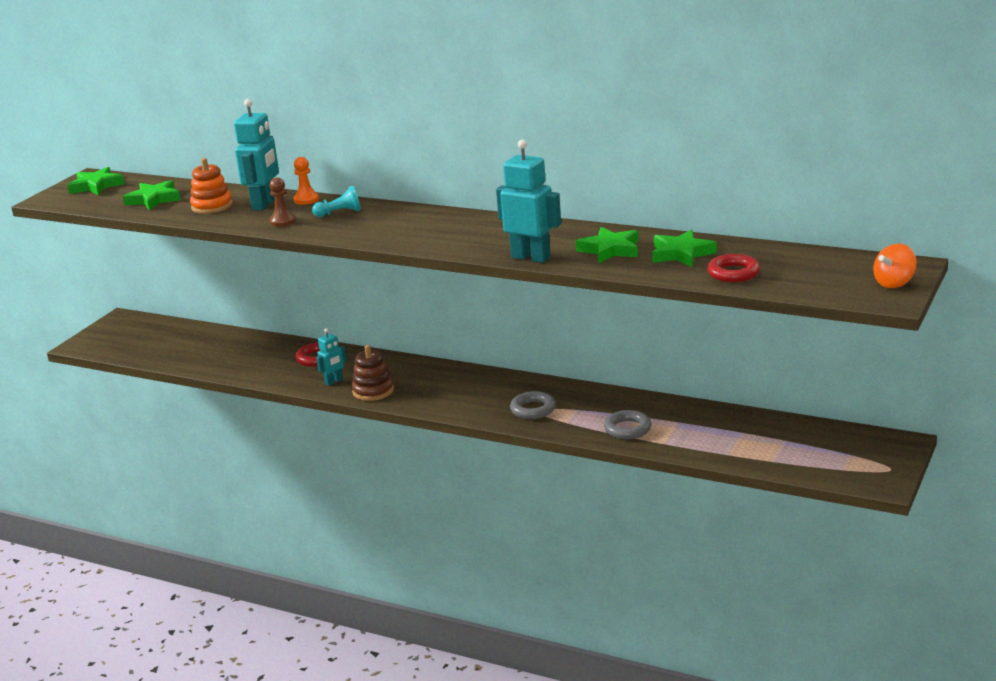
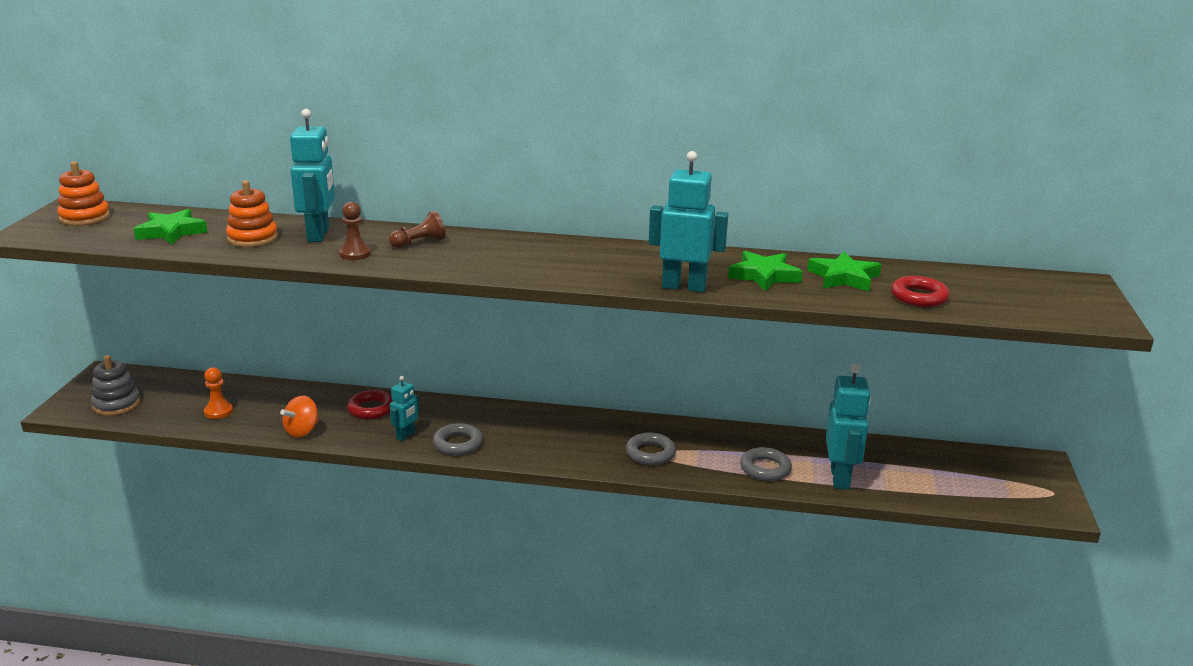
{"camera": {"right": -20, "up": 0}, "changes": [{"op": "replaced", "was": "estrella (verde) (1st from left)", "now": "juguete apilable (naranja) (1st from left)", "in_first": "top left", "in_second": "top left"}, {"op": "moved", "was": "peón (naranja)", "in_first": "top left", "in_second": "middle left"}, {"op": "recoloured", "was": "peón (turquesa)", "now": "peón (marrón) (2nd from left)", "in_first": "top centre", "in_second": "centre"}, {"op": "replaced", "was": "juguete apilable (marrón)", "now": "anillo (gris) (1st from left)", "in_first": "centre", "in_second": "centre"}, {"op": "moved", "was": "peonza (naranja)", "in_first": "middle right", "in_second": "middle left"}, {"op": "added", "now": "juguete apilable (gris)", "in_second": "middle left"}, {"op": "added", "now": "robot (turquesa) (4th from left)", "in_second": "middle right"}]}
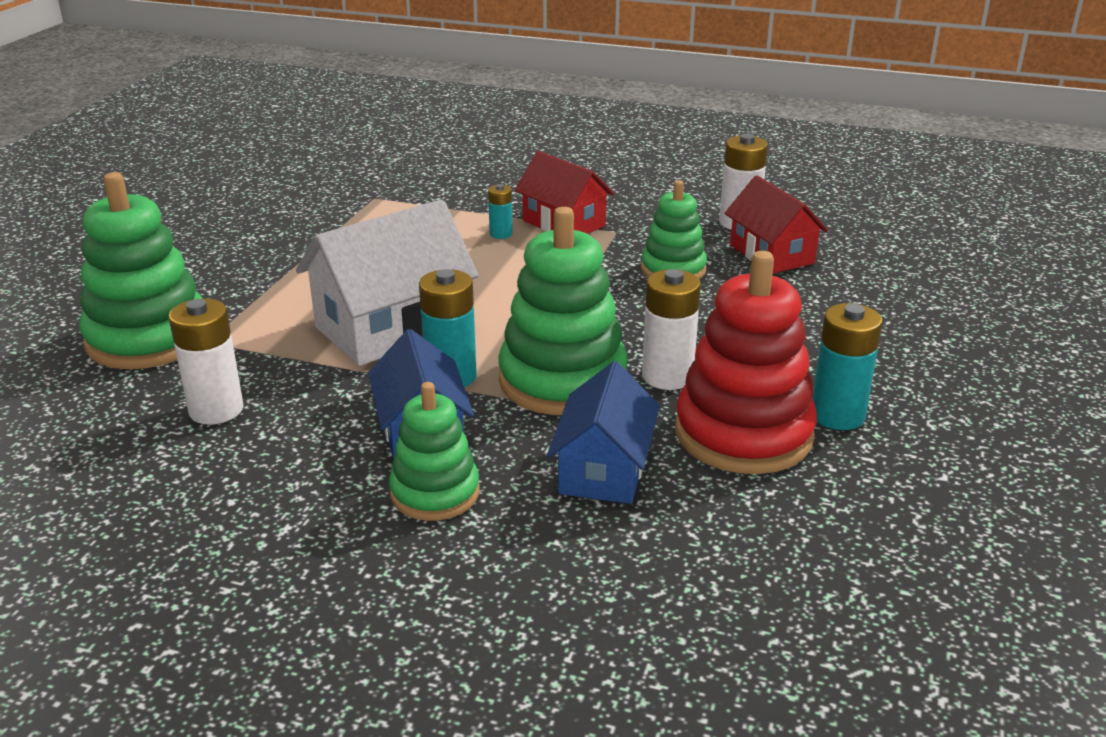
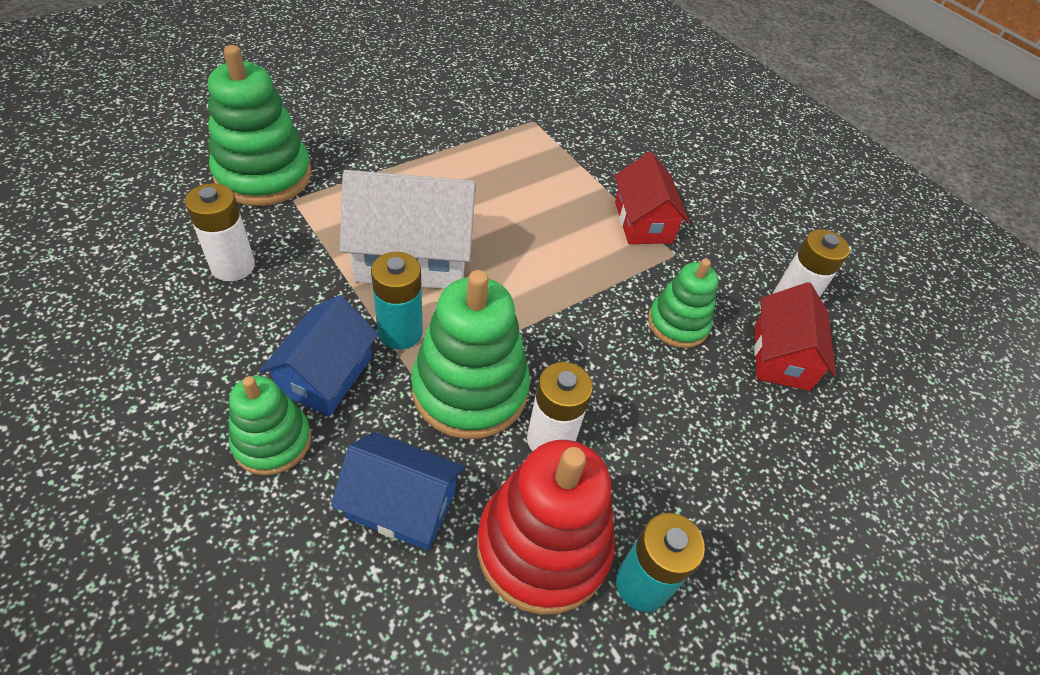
{"camera": {"right": 30, "up": 20}, "changes": [{"op": "removed", "was": "pila (turquesa) (2nd from left)", "in_first": "top centre"}, {"op": "turned", "was": "casa (azul) (2nd from left)", "in_first": "centre", "in_second": "bottom centre", "clockwise": 60}]}
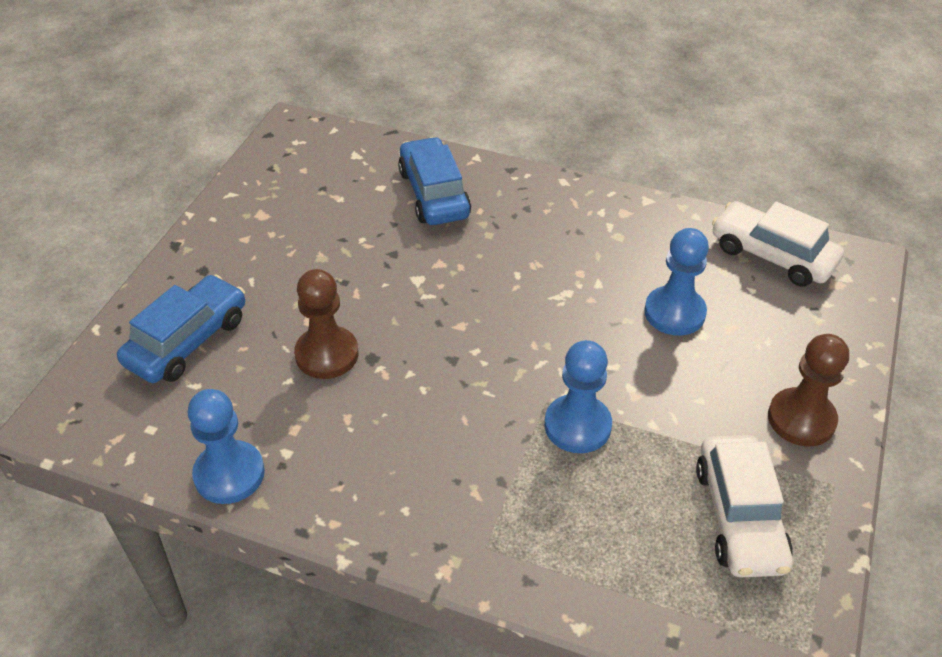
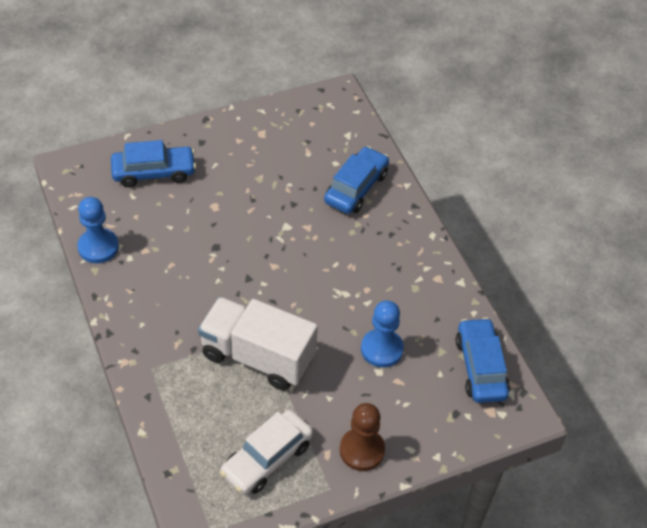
{"camera": {"right": 45, "up": 5}, "changes": [{"op": "removed", "was": "peón (marrón) (1st from left)", "in_first": "centre"}, {"op": "replaced", "was": "peón (azul) (2nd from left)", "now": "camión (blanco)", "in_first": "centre", "in_second": "centre"}, {"op": "recoloured", "was": "coche (blanco) (2nd from left)", "now": "coche (azul) (3rd from left)", "in_first": "middle right", "in_second": "bottom right"}]}
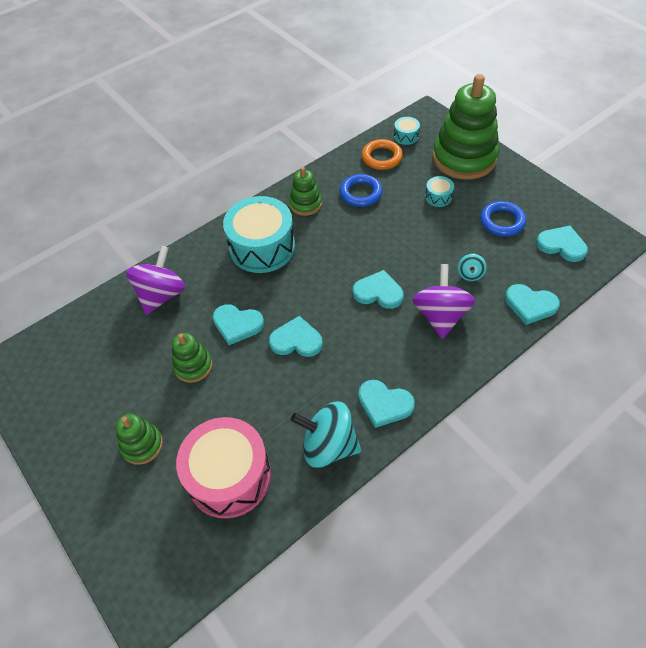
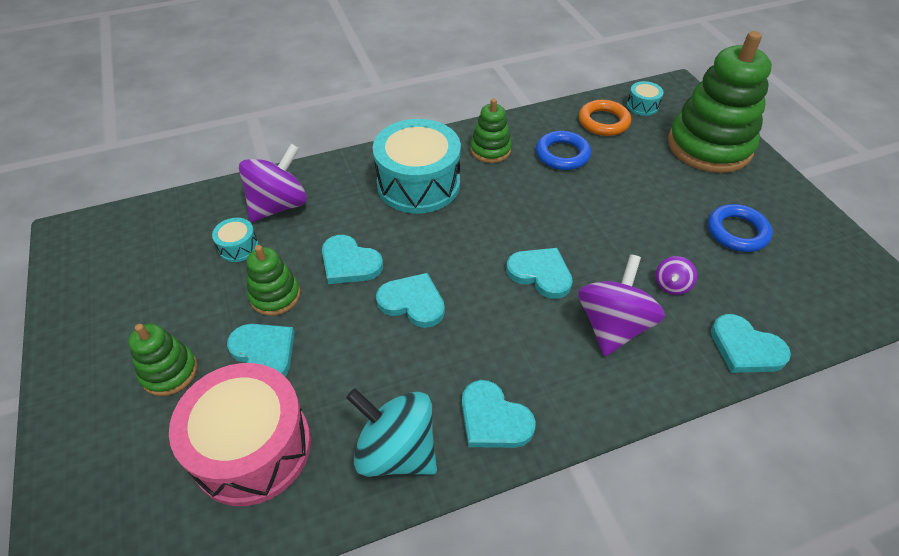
{"camera": {"right": 15, "up": -5}, "changes": [{"op": "moved", "was": "tambor (turquesa) (3rd from left in the first image)", "now": "tambor (turquesa) (1st from left)", "in_first": "top right", "in_second": "middle left"}, {"op": "recoloured", "was": "peonza (turquesa) (2nd from left)", "now": "peonza (morado) (3rd from left)", "in_first": "middle right", "in_second": "middle right"}, {"op": "moved", "was": "corazón (turquesa) (6th from left in the first image)", "now": "corazón (turquesa) (1st from left)", "in_first": "middle right", "in_second": "middle left"}]}
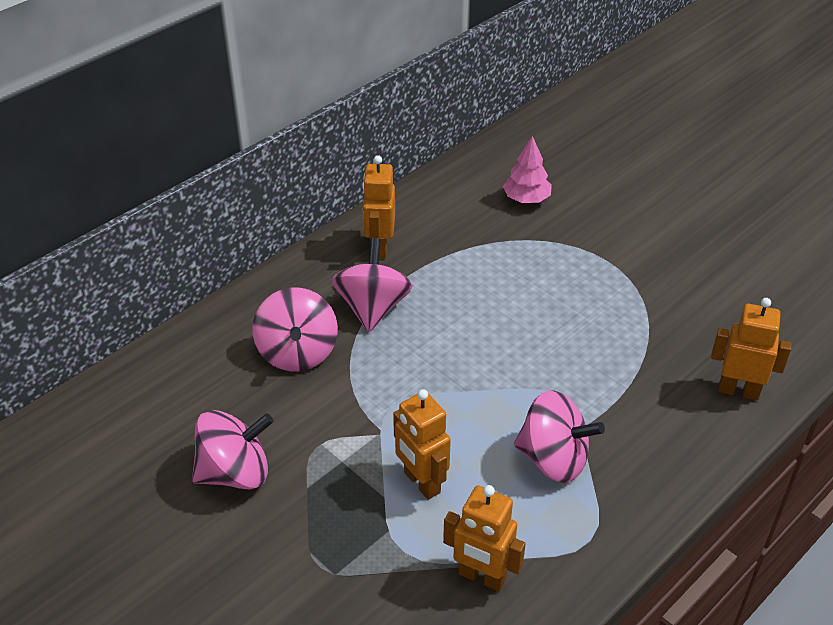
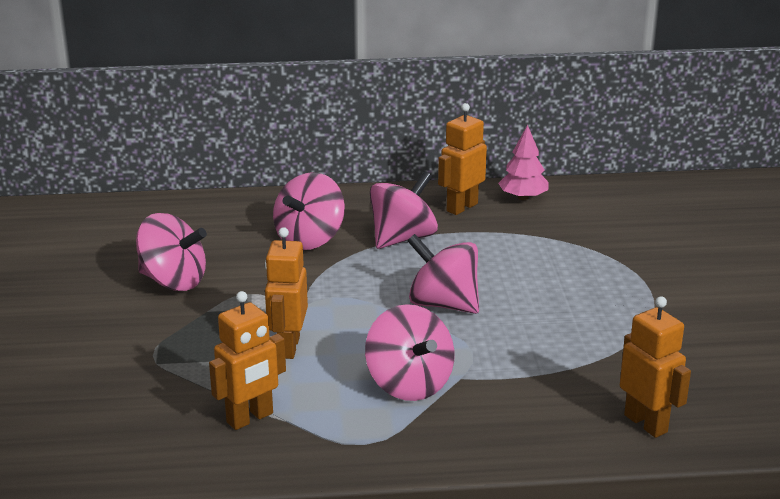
{"camera": {"right": 40, "up": -15}, "changes": [{"op": "turned", "was": "robot (naranja) (3rd from left in the first image)", "in_first": "bottom centre", "in_second": "bottom left", "clockwise": -105}, {"op": "moved", "was": "árbol (rosa)", "in_first": "top centre", "in_second": "top right"}, {"op": "added", "now": "peonza (rosa) (5th from left)", "in_second": "centre"}]}
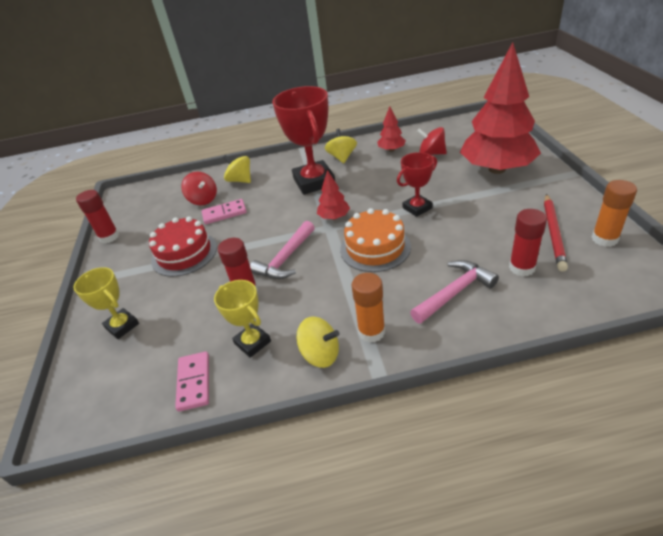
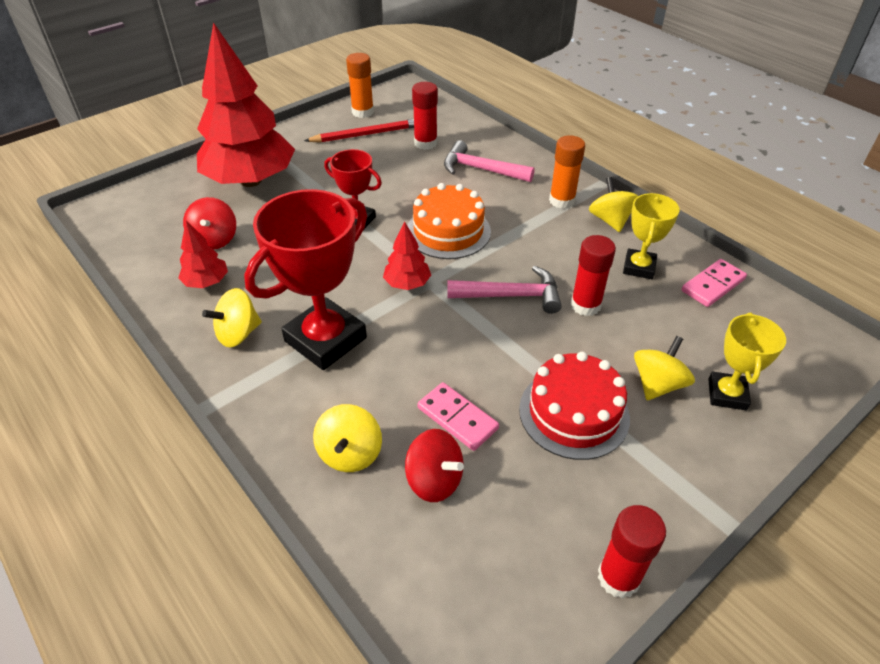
{"camera": {"right": -125, "up": 5}, "changes": [{"op": "turned", "was": "peonza (rojo) (1st from left in the first image)", "in_first": "middle left", "in_second": "bottom centre", "clockwise": 105}, {"op": "added", "now": "peonza (amarillo) (4th from left)", "in_second": "middle right"}]}
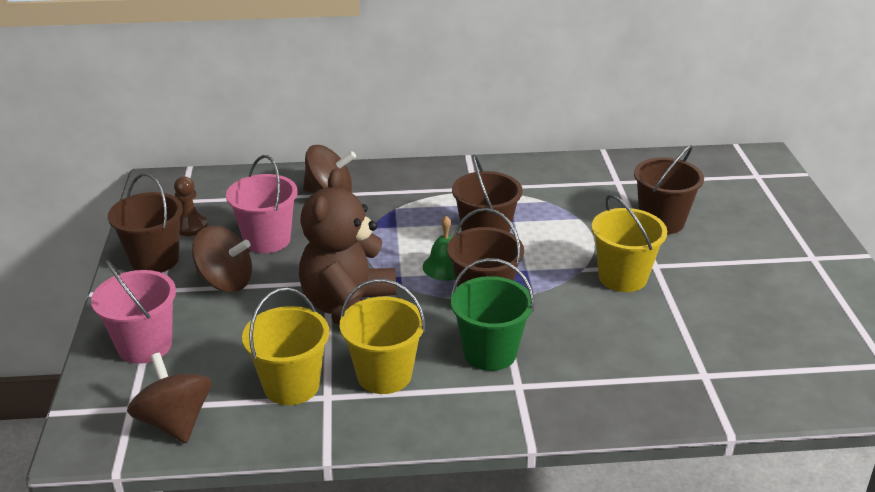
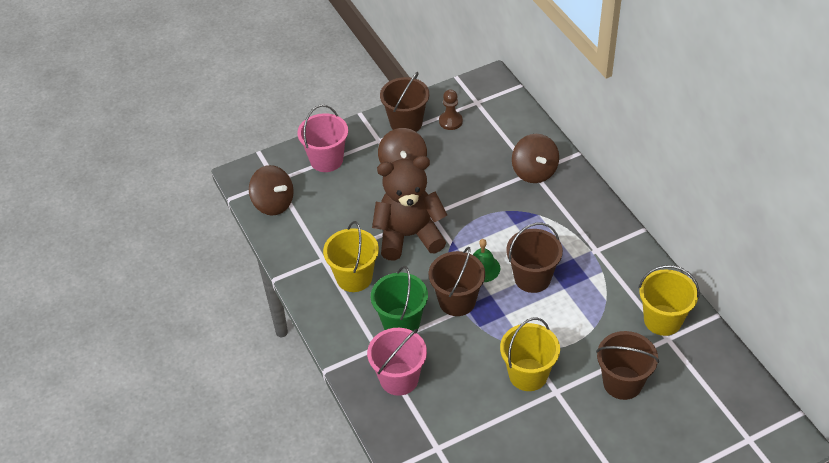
{"camera": {"right": 70, "up": 15}, "changes": [{"op": "turned", "was": "peonza (marrón) (1st from left)", "in_first": "bottom left", "in_second": "middle left", "clockwise": 90}, {"op": "moved", "was": "balde (rosa) (2nd from left)", "in_first": "middle left", "in_second": "bottom centre"}, {"op": "moved", "was": "balde (amarillo) (1st from left in the first image)", "now": "balde (amarillo) (3rd from left)", "in_first": "bottom left", "in_second": "middle right"}]}
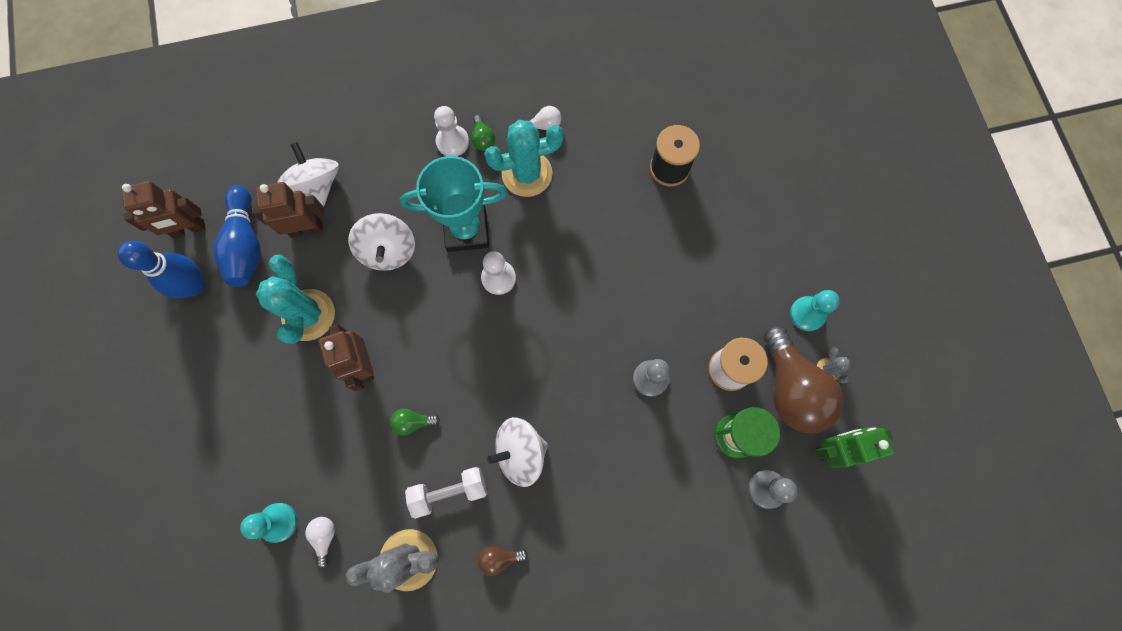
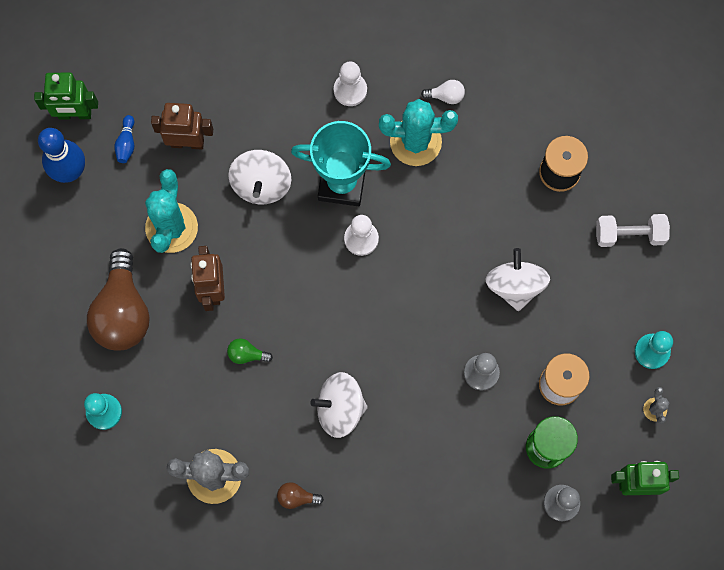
{"camera": {"right": 15, "up": 0}, "changes": [{"op": "recoloured", "was": "robot (marrón) (1st from left)", "now": "robot (verde) (1st from left)", "in_first": "top left", "in_second": "top left"}, {"op": "resized", "was": "bolo (azul) (2nd from left)", "in_first": "middle left", "in_second": "top left", "ratio": 0.48}, {"op": "moved", "was": "peonza (blanco) (1st from left in the first image)", "now": "peonza (blanco) (3rd from left)", "in_first": "top left", "in_second": "middle right"}, {"op": "removed", "was": "bombilla (blanco) (1st from left)", "in_first": "bottom left"}, {"op": "moved", "was": "mancuerna (blanco)", "in_first": "bottom centre", "in_second": "middle right"}, {"op": "removed", "was": "bombilla (verde) (2nd from left)", "in_first": "top centre"}, {"op": "moved", "was": "bombilla (marrón) (2nd from left in the first image)", "now": "bombilla (marrón) (1st from left)", "in_first": "middle right", "in_second": "middle left"}]}
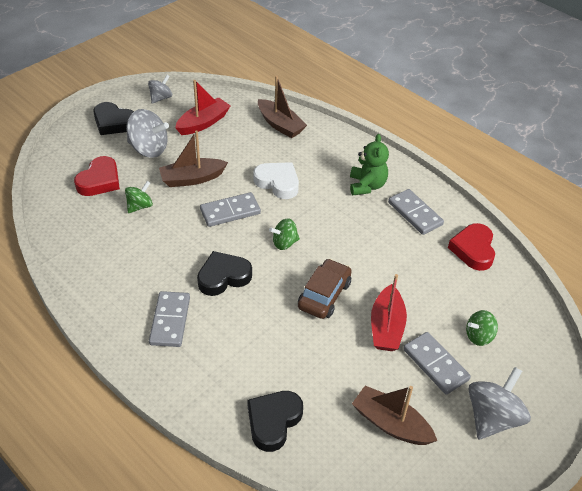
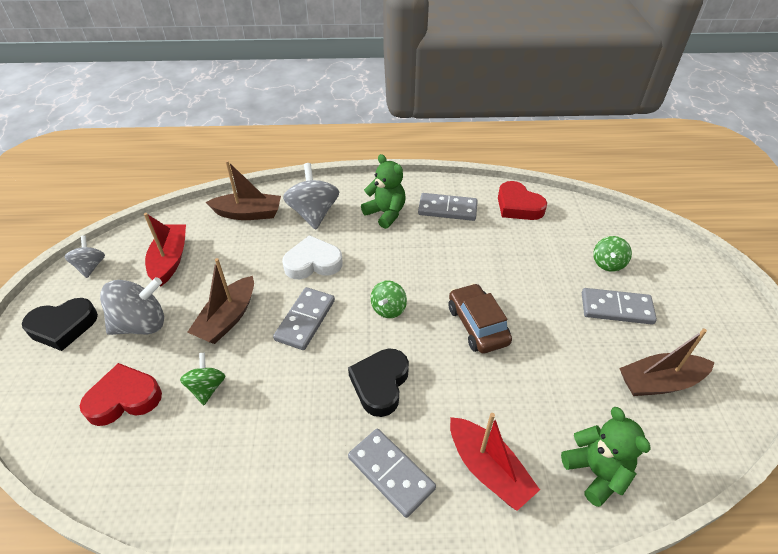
{"camera": {"right": -45, "up": 0}, "changes": [{"op": "turned", "was": "corazón (rojo) (1st from left)", "in_first": "middle left", "in_second": "bottom left", "clockwise": -90}, {"op": "replaced", "was": "corazón (negro) (3rd from left)", "now": "osito (verde) (2nd from left)", "in_first": "bottom centre", "in_second": "bottom right"}, {"op": "moved", "was": "barco (rojo) (2nd from left)", "in_first": "middle right", "in_second": "bottom centre"}, {"op": "moved", "was": "peonza (gris) (3rd from left)", "in_first": "bottom right", "in_second": "centre"}]}
